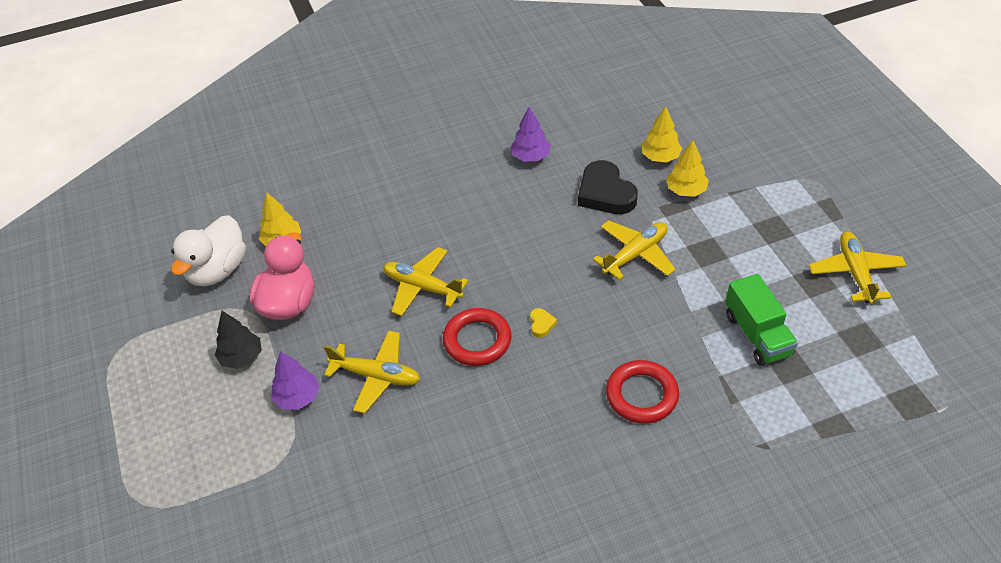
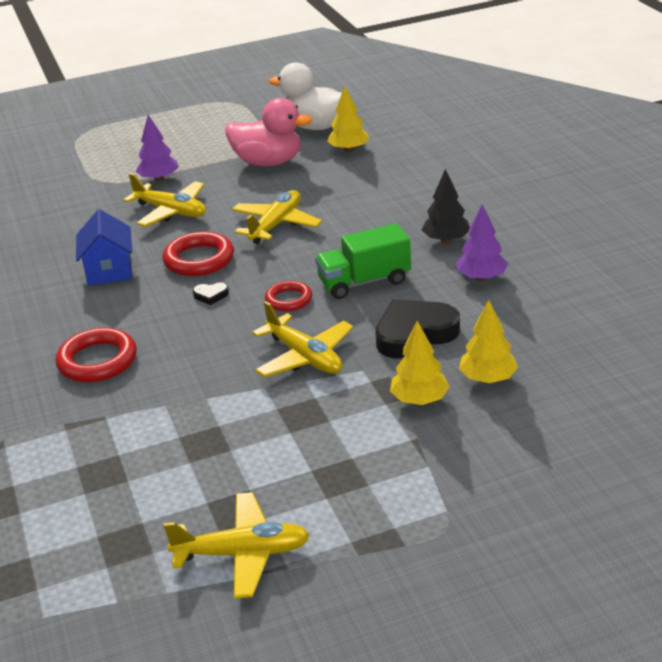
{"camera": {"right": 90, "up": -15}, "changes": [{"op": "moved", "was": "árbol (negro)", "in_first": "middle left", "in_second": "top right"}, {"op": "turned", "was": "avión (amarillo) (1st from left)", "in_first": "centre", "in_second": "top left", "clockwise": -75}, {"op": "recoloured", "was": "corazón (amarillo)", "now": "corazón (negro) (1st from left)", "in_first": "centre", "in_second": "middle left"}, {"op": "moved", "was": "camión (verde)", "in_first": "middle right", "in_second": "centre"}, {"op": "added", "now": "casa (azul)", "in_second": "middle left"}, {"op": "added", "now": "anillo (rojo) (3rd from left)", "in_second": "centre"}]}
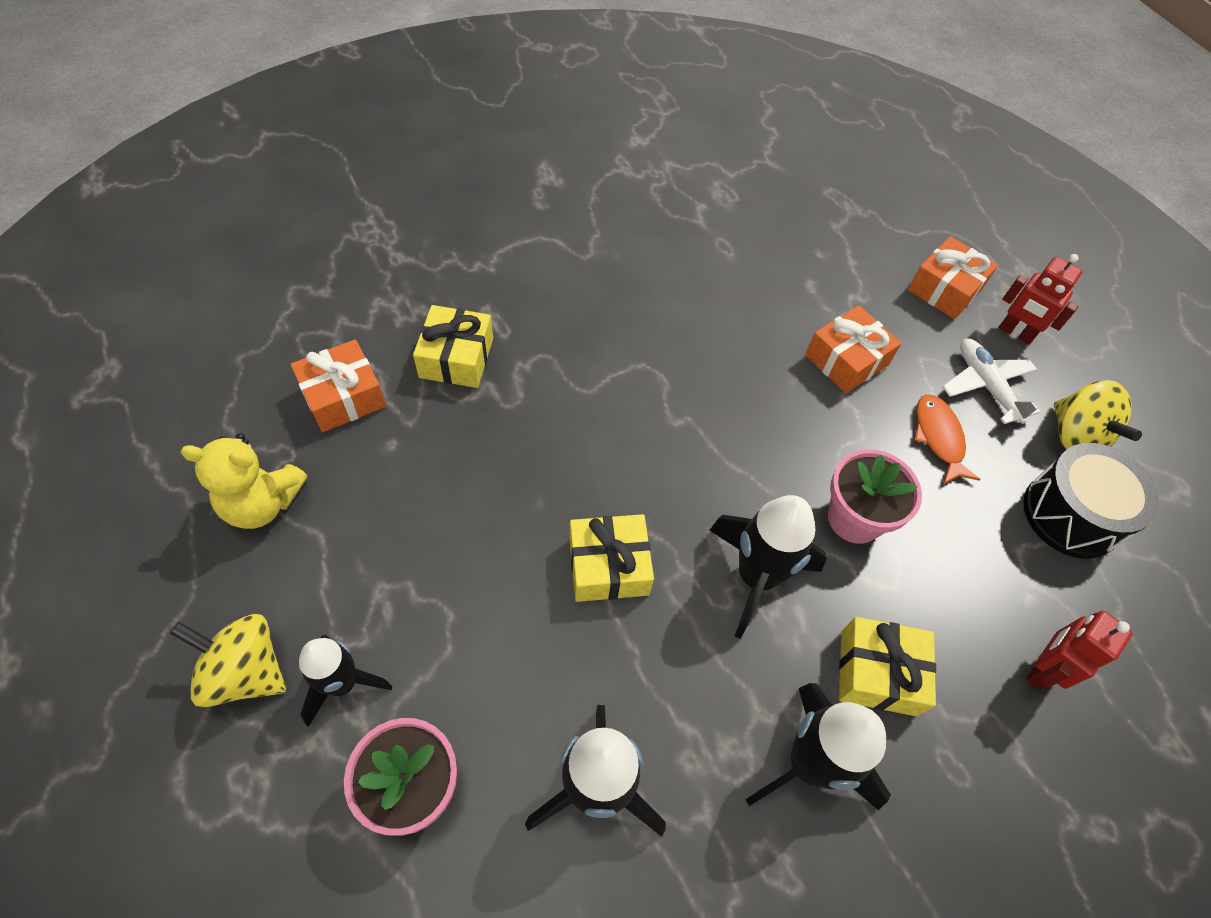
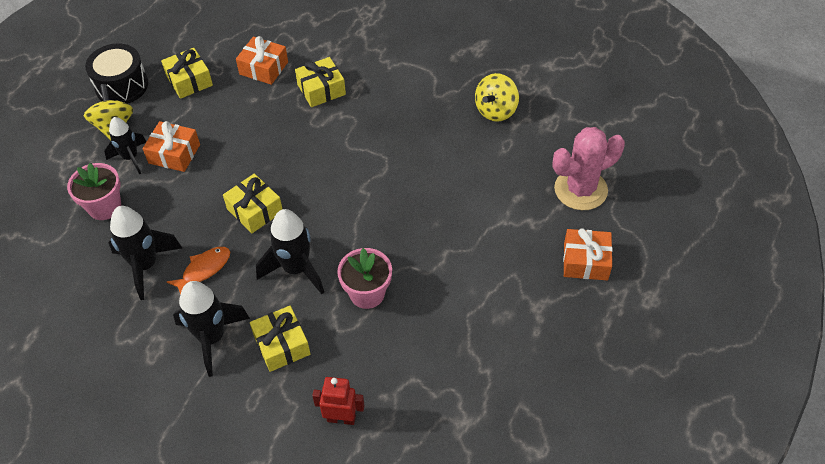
{"camera": {"right": 60, "up": -5}, "changes": [{"op": "replaced", "was": "osito (amarillo)", "now": "regalo (amarillo) (1st from left)", "in_first": "middle left", "in_second": "top left"}, {"op": "moved", "was": "regalo (naranja) (2nd from left in the first image)", "now": "regalo (naranja) (1st from left)", "in_first": "middle right", "in_second": "top left"}, {"op": "moved", "was": "pez (naranja)", "in_first": "middle right", "in_second": "middle left"}, {"op": "removed", "was": "avión (blanco)", "in_first": "middle right"}, {"op": "removed", "was": "robot (rojo) (1st from left)", "in_first": "top right"}, {"op": "moved", "was": "tambor (negro)", "in_first": "middle right", "in_second": "top left"}, {"op": "moved", "was": "peonza (amarillo) (2nd from left)", "in_first": "middle right", "in_second": "top centre"}, {"op": "added", "now": "cactus (rosa)", "in_second": "middle right"}]}
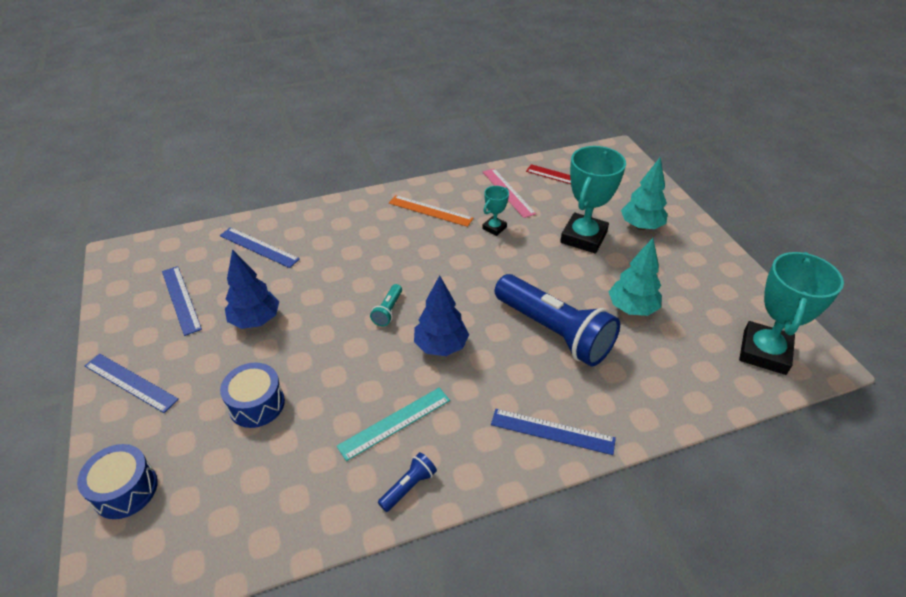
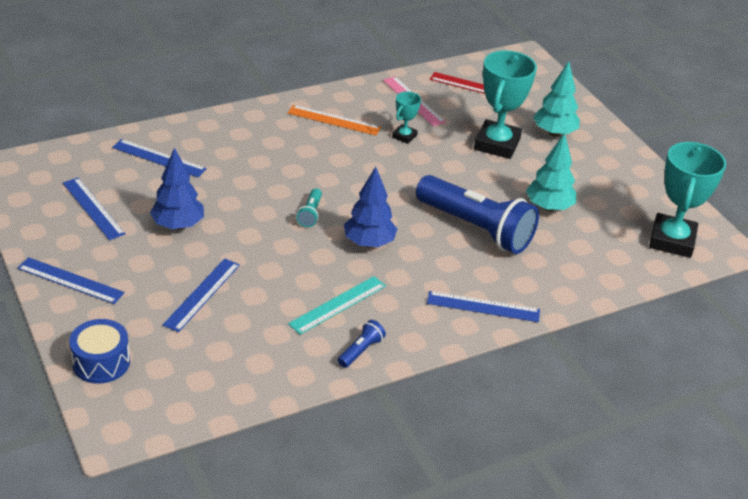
{"camera": {"right": -10, "up": -5}, "changes": [{"op": "replaced", "was": "tambor (azul) (2nd from left)", "now": "regla (azul) (4th from left)", "in_first": "middle left", "in_second": "middle left"}]}
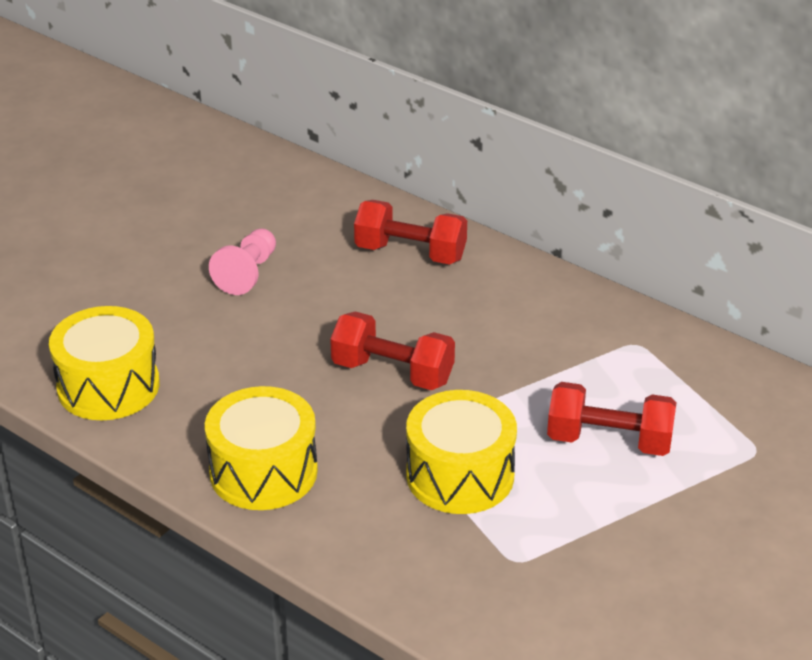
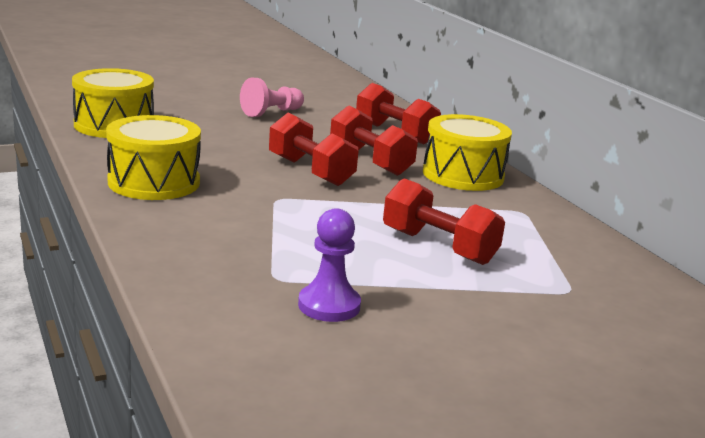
{"camera": {"right": 25, "up": -15}, "changes": [{"op": "moved", "was": "tambor (amarillo) (3rd from left)", "in_first": "bottom centre", "in_second": "centre"}, {"op": "added", "now": "peón (morado)", "in_second": "centre"}, {"op": "added", "now": "mancuerna (rojo) (2nd from left)", "in_second": "top centre"}]}
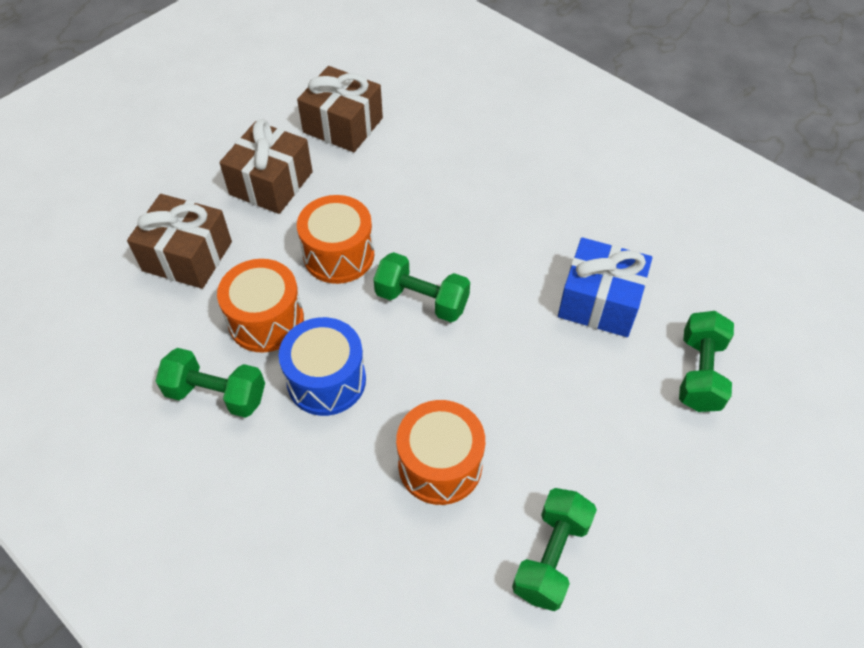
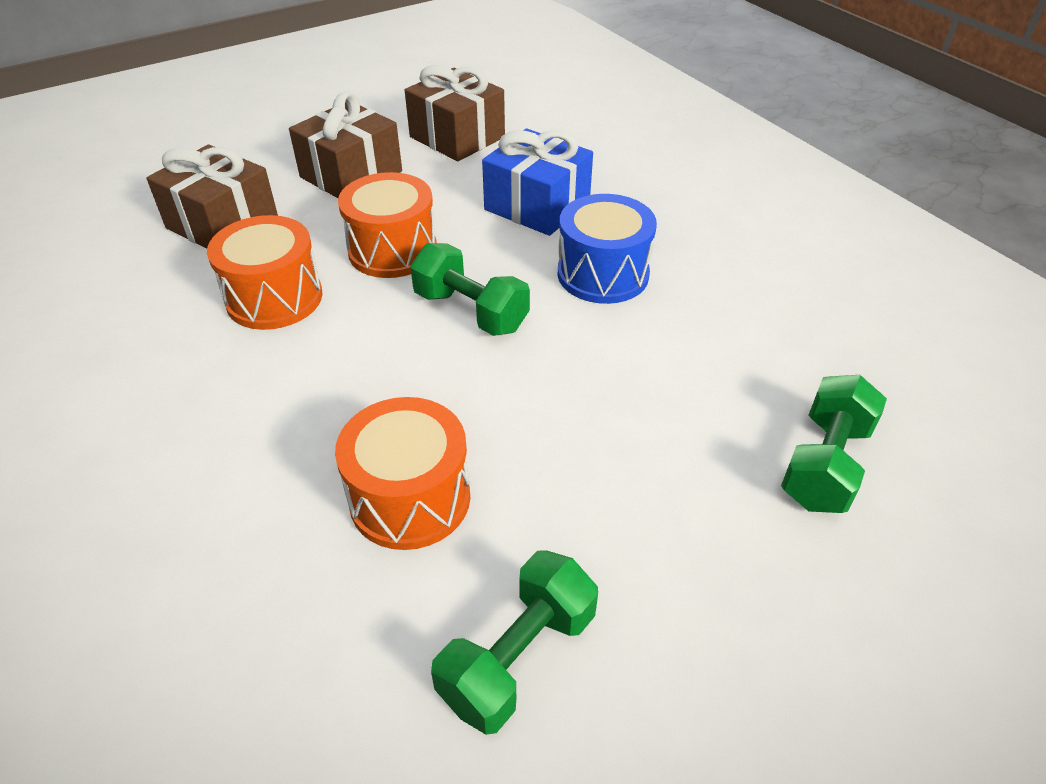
{"camera": {"right": 15, "up": -10}, "changes": [{"op": "removed", "was": "mancuerna (verde) (1st from left)", "in_first": "middle left"}, {"op": "moved", "was": "tambor (azul)", "in_first": "centre", "in_second": "top centre"}, {"op": "moved", "was": "regalo (azul)", "in_first": "middle right", "in_second": "top centre"}]}
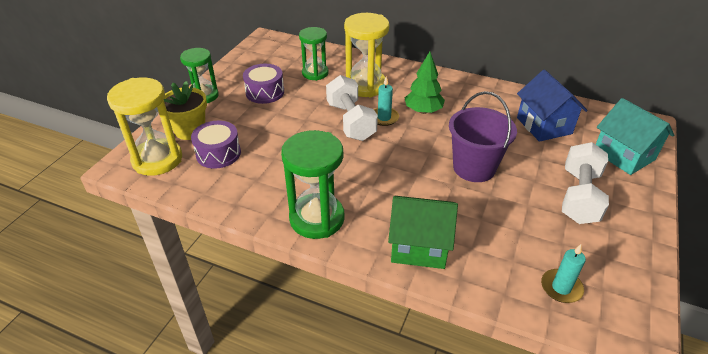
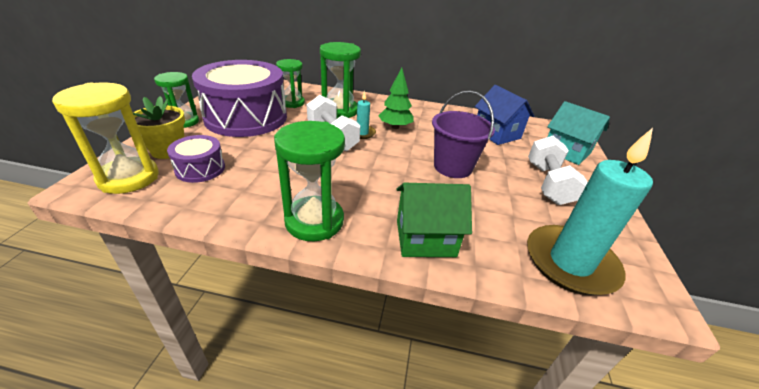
{"camera": {"right": -15, "up": -5}, "changes": [{"op": "resized", "was": "tambor (morado) (2nd from left)", "in_first": "top centre", "in_second": "top left", "ratio": 2.18}, {"op": "recoloured", "was": "reloj de arena (amarillo) (2nd from left)", "now": "reloj de arena (verde) (4th from left)", "in_first": "top centre", "in_second": "top centre"}, {"op": "resized", "was": "vela (turquesa) (2nd from left)", "in_first": "bottom right", "in_second": "middle right", "ratio": 2.22}]}
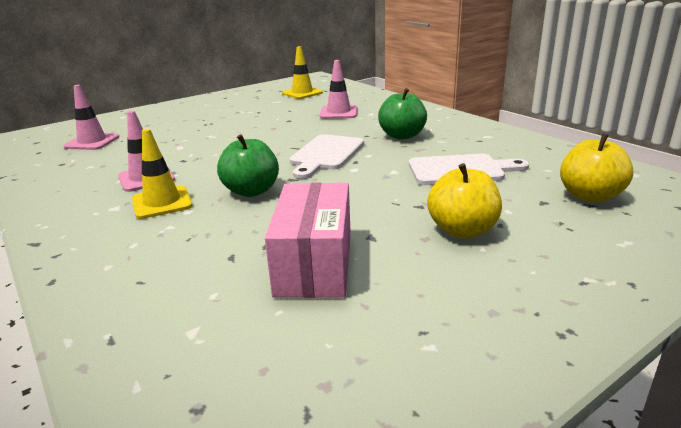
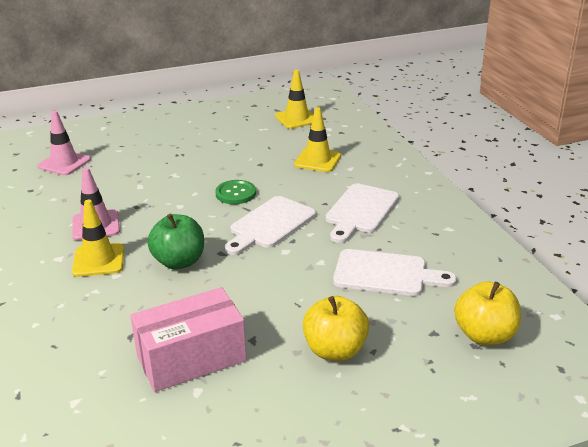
{"camera": {"right": 15, "up": 5}, "changes": [{"op": "turned", "was": "caja (rosa)", "in_first": "centre", "in_second": "bottom left", "clockwise": 45}, {"op": "recoloured", "was": "cono de tráfico (rosa) (3rd from left)", "now": "cono de tráfico (amarillo) (3rd from left)", "in_first": "top centre", "in_second": "top centre"}, {"op": "replaced", "was": "manzana (verde) (2nd from left)", "now": "tabla de cortar (blanco) (2nd from left)", "in_first": "top centre", "in_second": "centre"}, {"op": "added", "now": "botón (verde)", "in_second": "centre"}]}
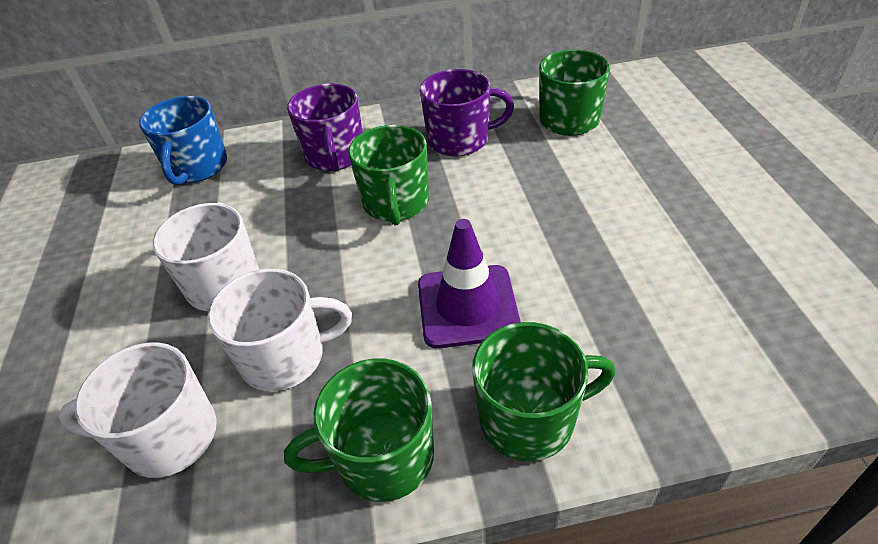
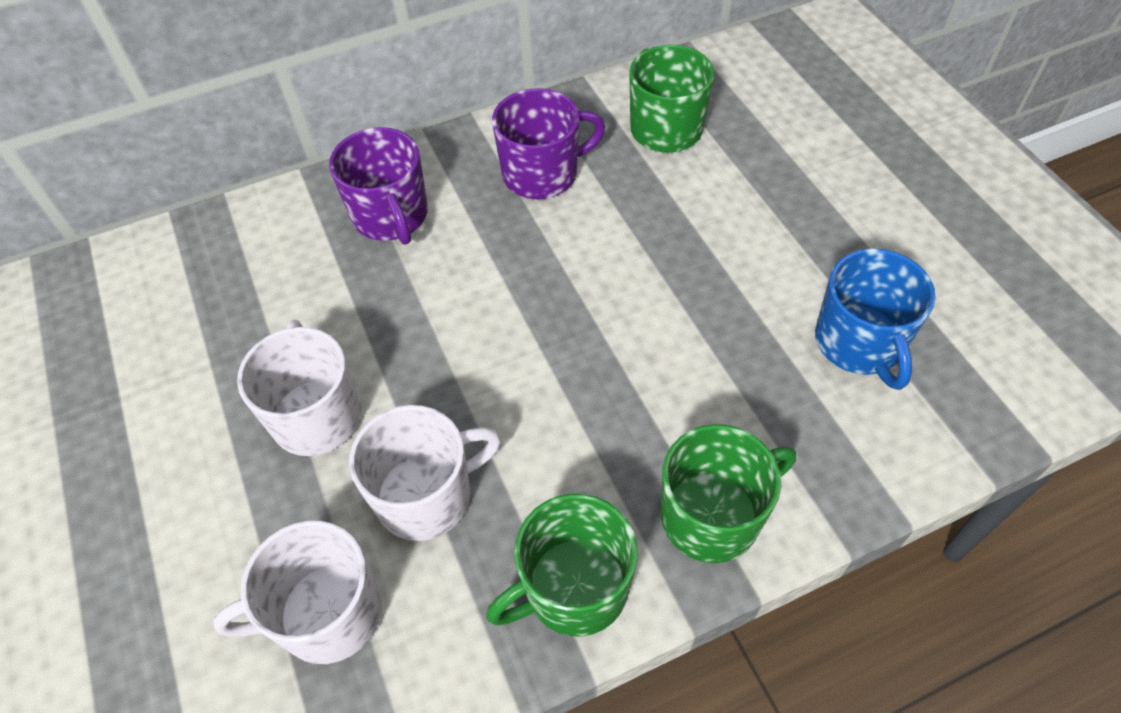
{"camera": {"right": -15, "up": 10}, "changes": [{"op": "moved", "was": "taza (azul)", "in_first": "top left", "in_second": "middle right"}, {"op": "removed", "was": "taza (verde) (2nd from left)", "in_first": "top centre"}, {"op": "removed", "was": "cono de tráfico (morado)", "in_first": "centre"}]}
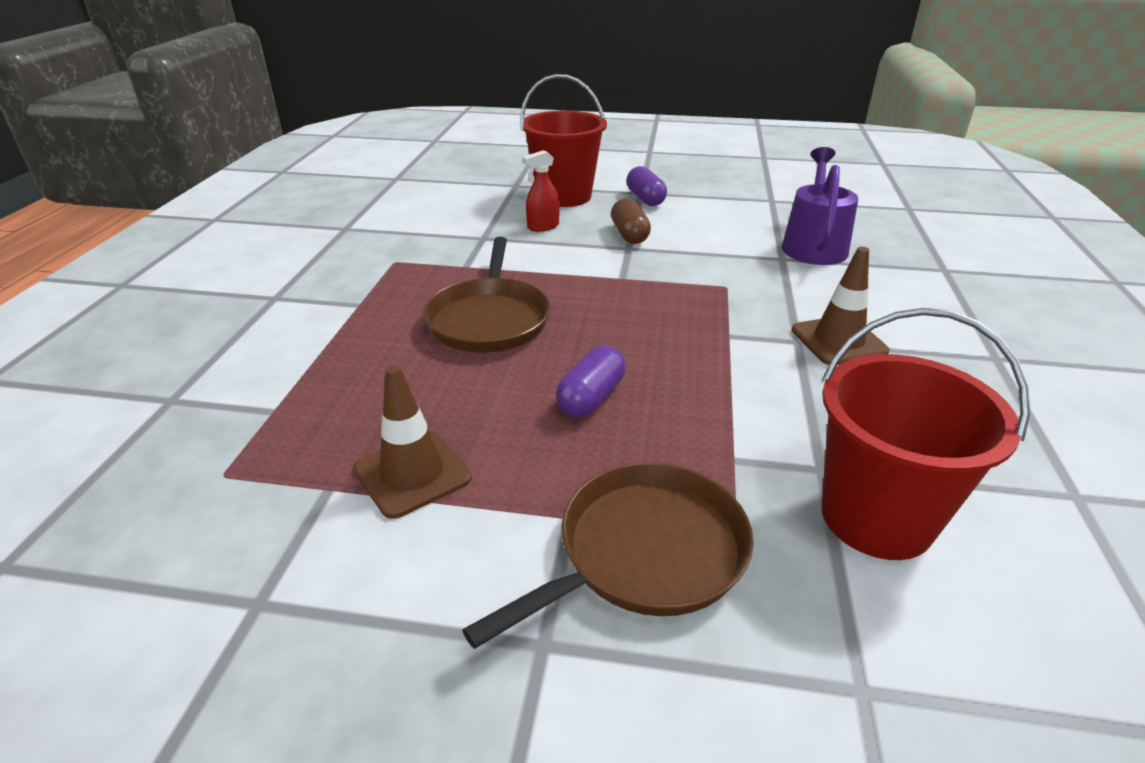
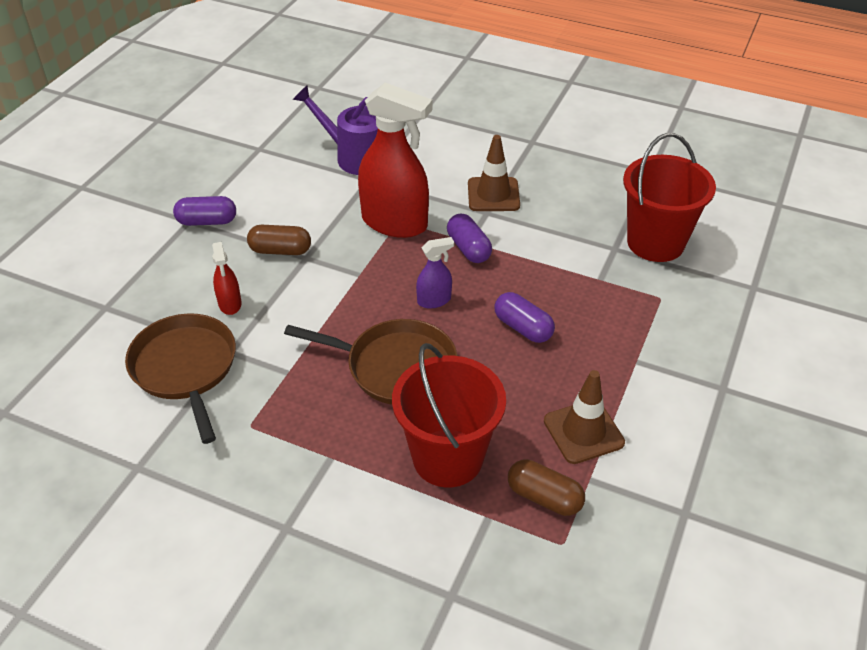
{"camera": {"right": -75, "up": 10}, "changes": [{"op": "moved", "was": "sartén (marrón) (2nd from left in the first image)", "now": "sartén (marrón) (1st from left)", "in_first": "bottom centre", "in_second": "middle left"}, {"op": "moved", "was": "balde (rojo) (1st from left)", "in_first": "top centre", "in_second": "centre"}, {"op": "added", "now": "pulverizador (rojo) (2nd from left)", "in_second": "top centre"}, {"op": "added", "now": "pulverizador (morado)", "in_second": "centre"}, {"op": "added", "now": "cápsula (morado) (2nd from left)", "in_second": "centre"}, {"op": "added", "now": "cápsula (marrón) (2nd from left)", "in_second": "bottom centre"}]}
